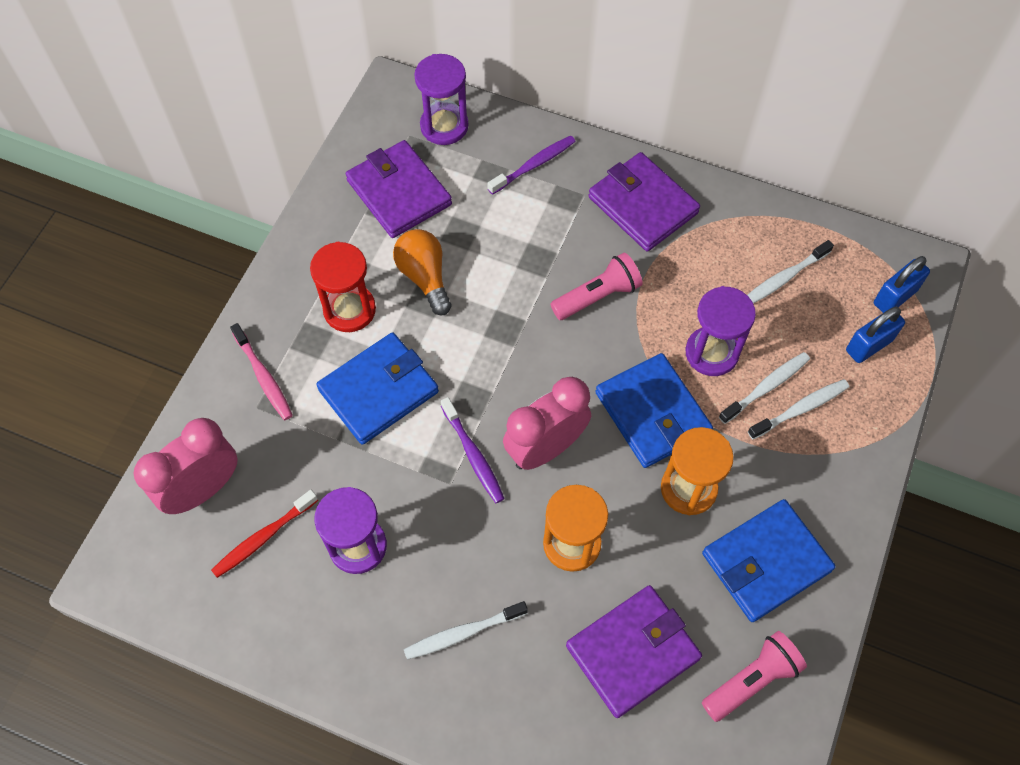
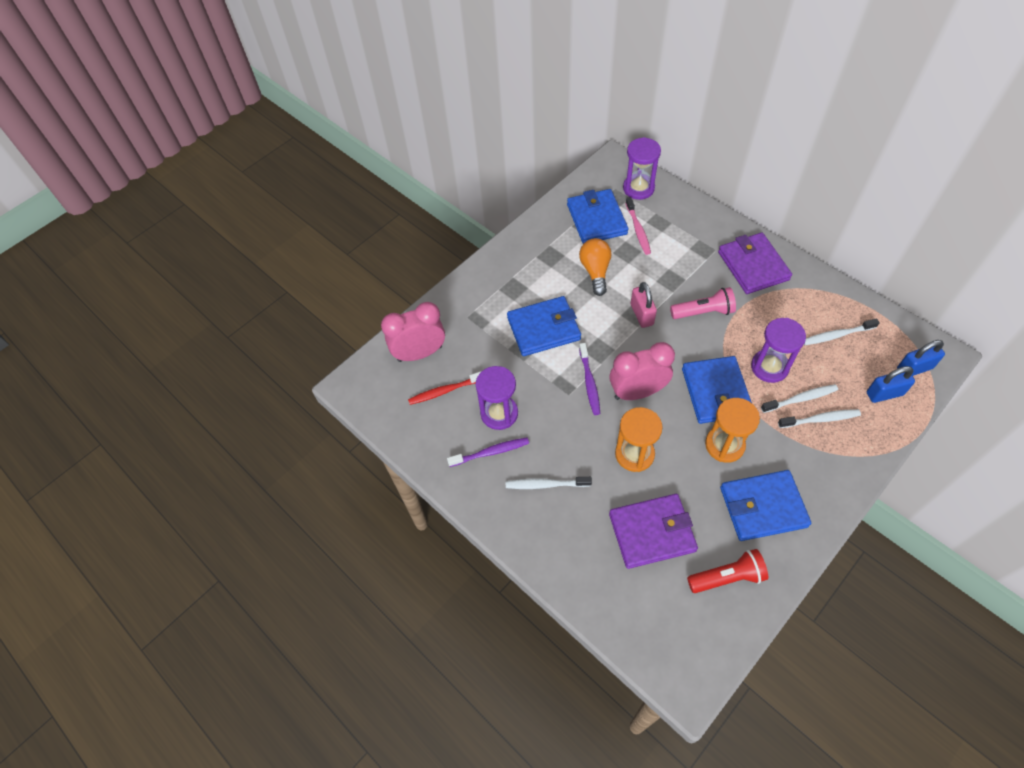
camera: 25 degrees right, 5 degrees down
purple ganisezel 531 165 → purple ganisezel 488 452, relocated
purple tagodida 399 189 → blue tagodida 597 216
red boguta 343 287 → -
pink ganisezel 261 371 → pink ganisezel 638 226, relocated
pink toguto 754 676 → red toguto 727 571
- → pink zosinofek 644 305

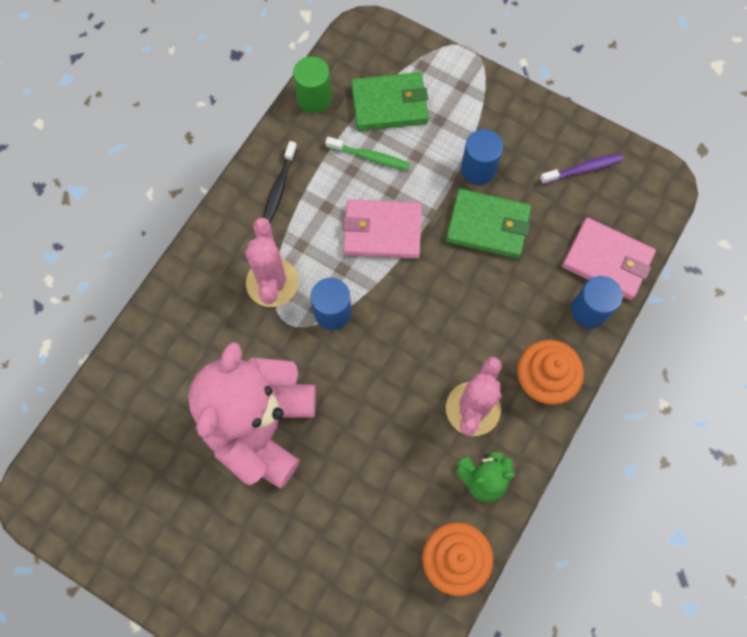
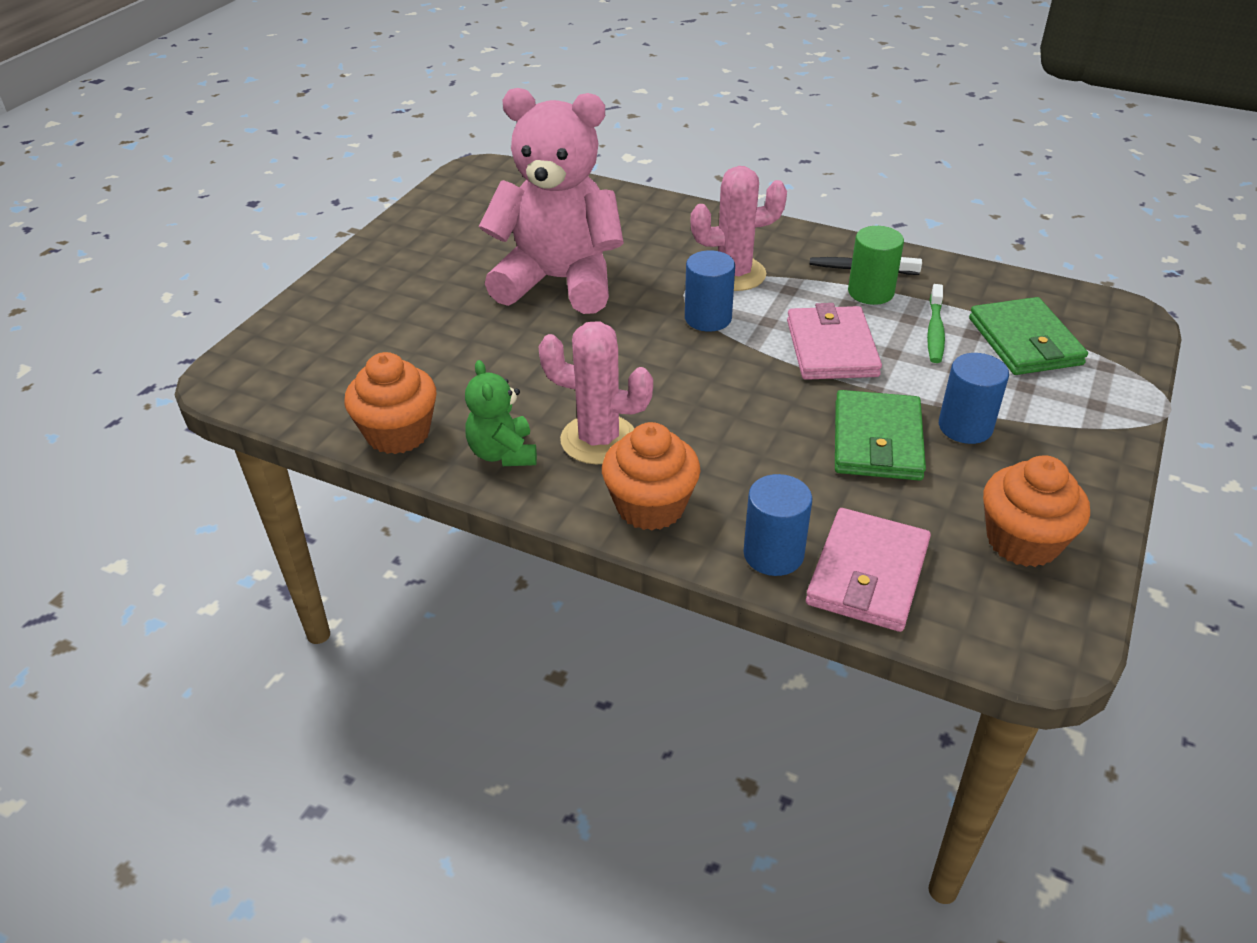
camera: 85 degrees right, 30 degrees down
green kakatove 312 84 → green kakatove 876 265, relocated
purple ganisezel 581 169 → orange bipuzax 1036 511

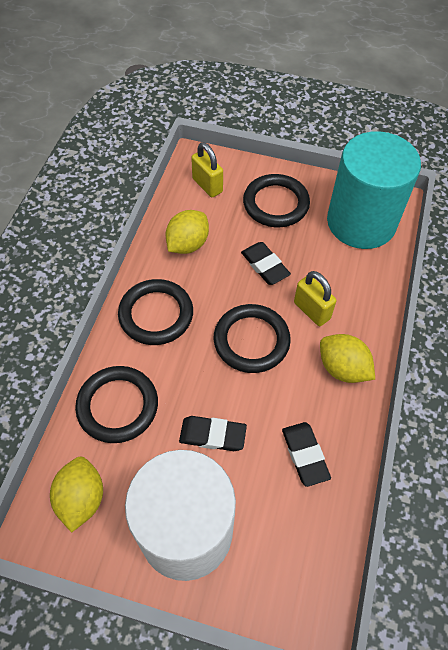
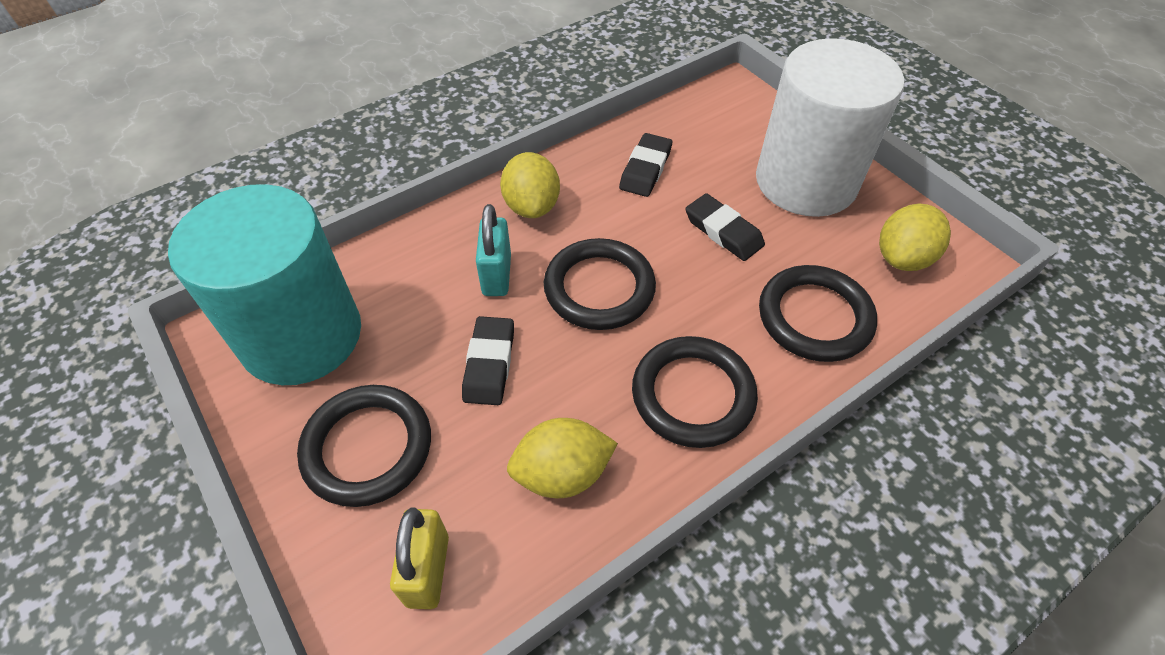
camera: 140 degrees left, 5 degrees down
yellow zosinofek 315 298 → turquoise zosinofek 493 250

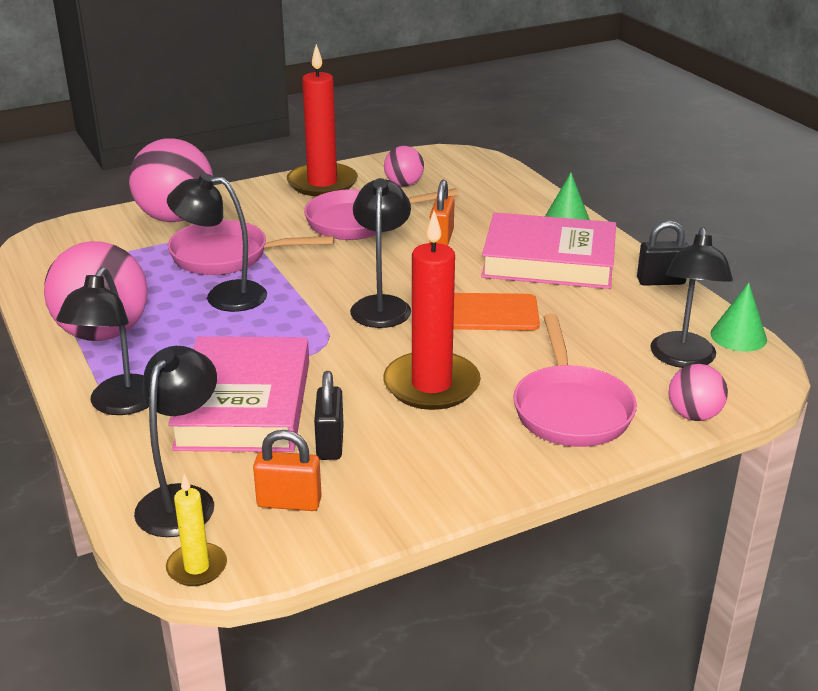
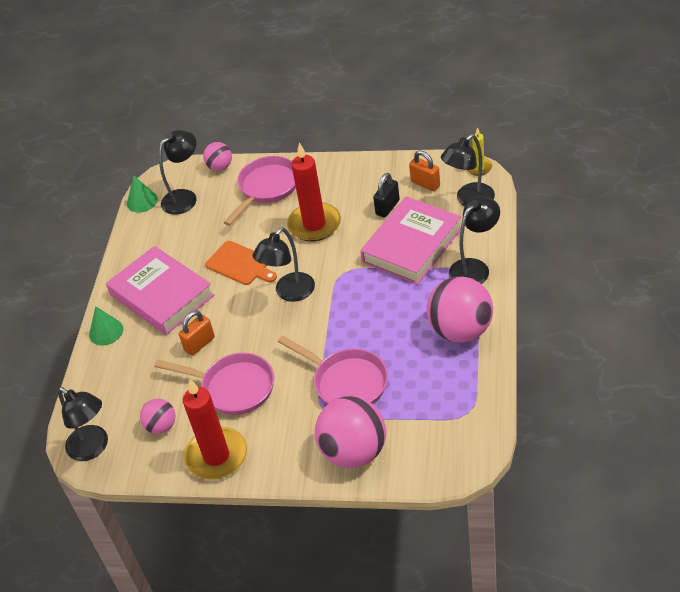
camera: 140 degrees left, 15 degrees up
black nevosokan 217 242 → black nevosokan 83 424, relocated
black zosinofek 662 253 → -

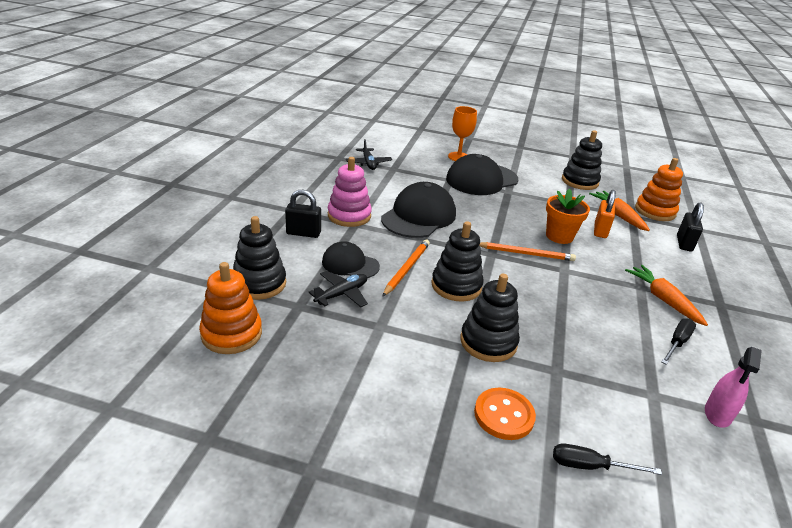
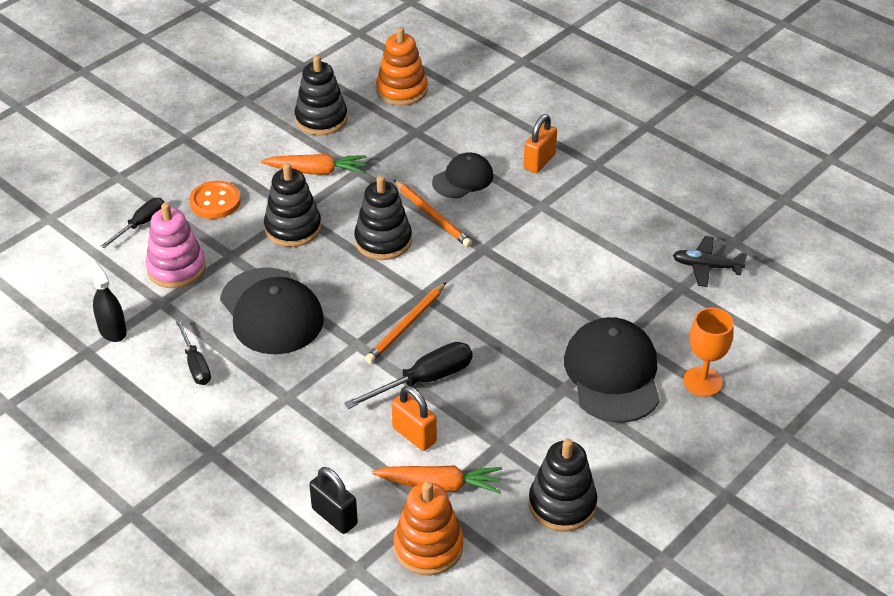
camera: 120 degrees right, 10 degrees up
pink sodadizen 350 192 → pink sodadizen 176 245, relocated
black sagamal 418 210 → black sagamal 272 310, relocated
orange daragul 568 216 → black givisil 408 375
black zosinofek 303 214 → orange zosinofek 540 143
black sodadizen 259 258 → black sodadizen 321 95, relocated
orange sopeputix 666 295 → orange sopeputix 313 164, relocated
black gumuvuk 338 289 → -
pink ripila 733 387 → black ripila 107 301

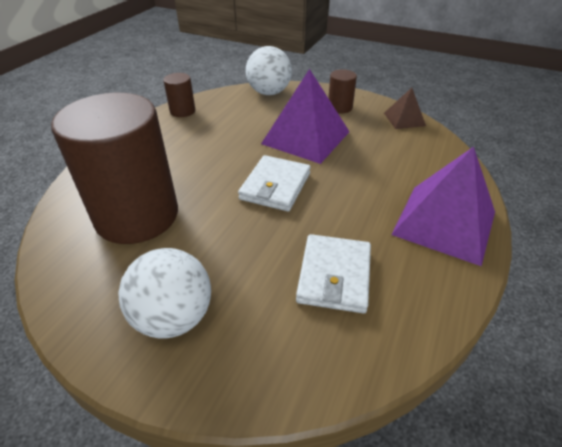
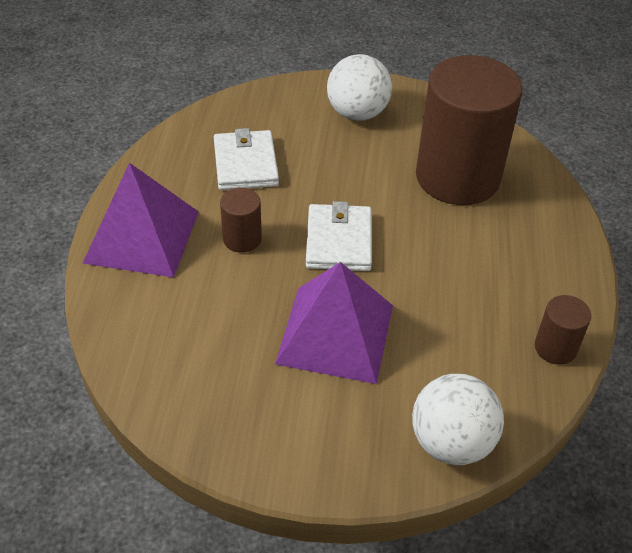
camera: 160 degrees right, 5 degrees up
brown kakatove 342 91 → brown kakatove 241 220, relocated
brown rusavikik 405 108 → -

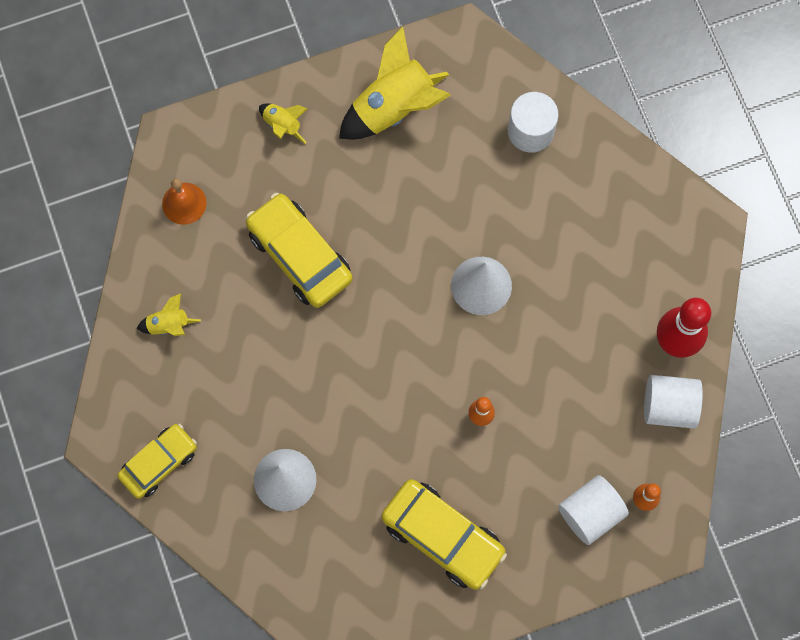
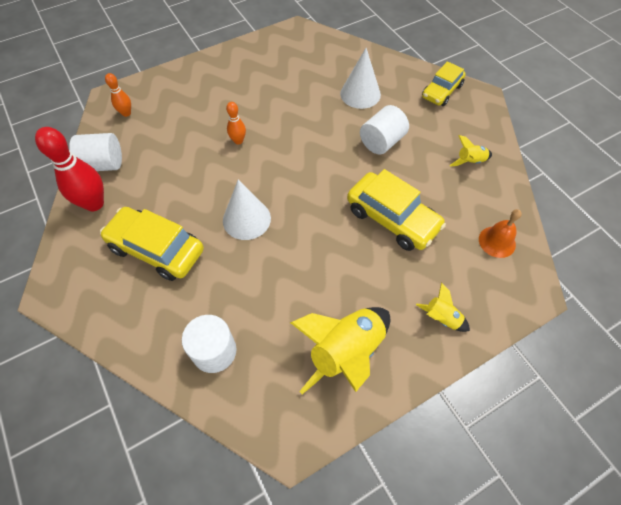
camera: 170 degrees right, 15 degrees down
white kakatove 593 510 → white kakatove 384 129, relocated
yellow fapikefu 444 534 → yellow fapikefu 152 244, relocated

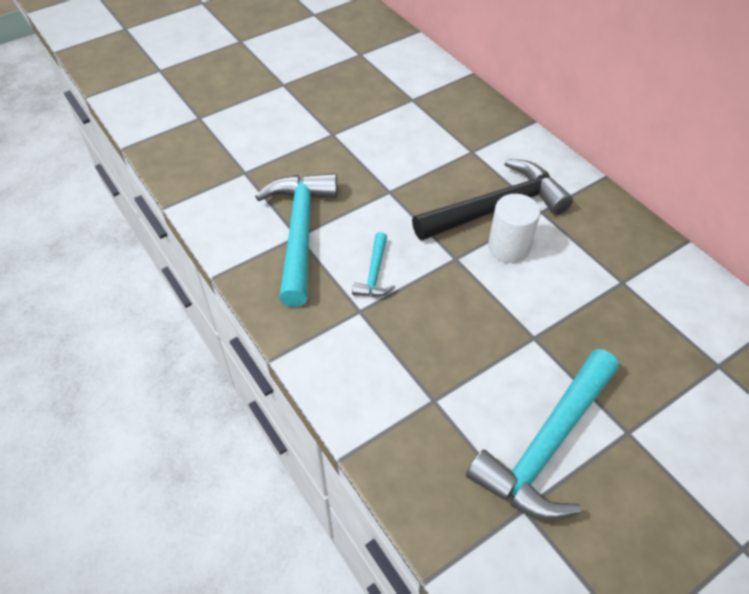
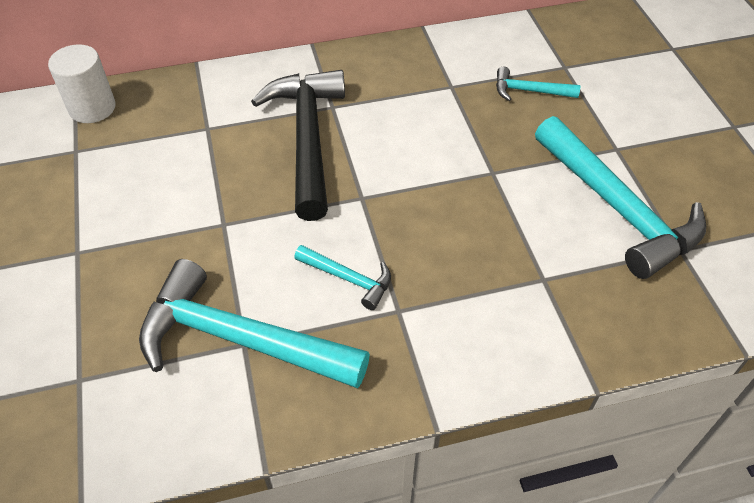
camera: 70 degrees left, 0 degrees up
white kakatove 514 228 → white kakatove 82 83, relocated
- → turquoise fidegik 538 84

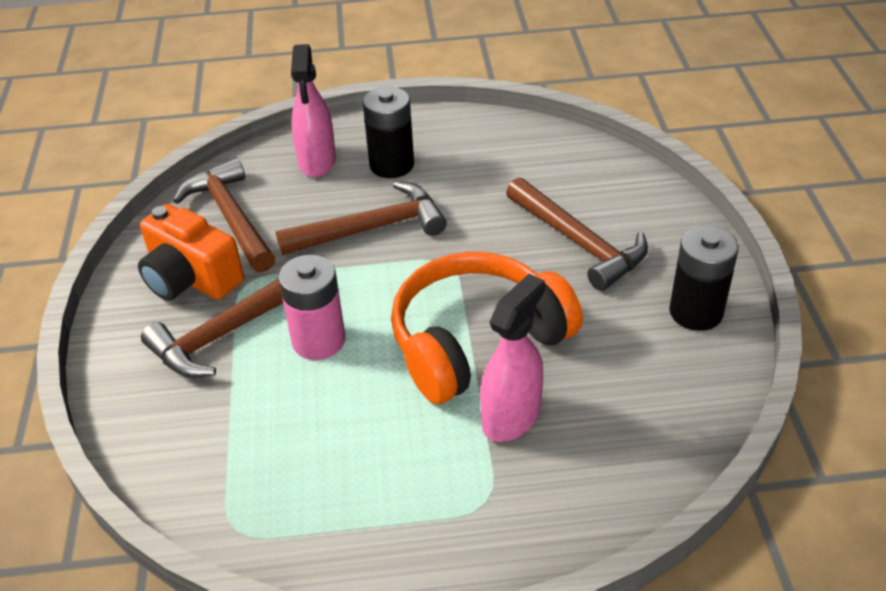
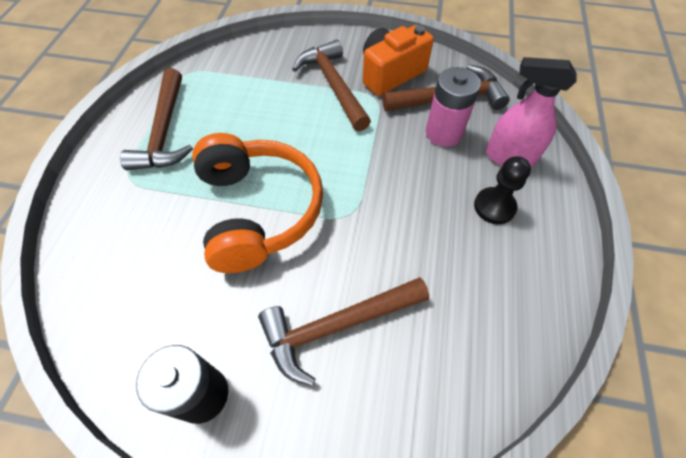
camera: 105 degrees right, 15 degrees up
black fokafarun 388 132 → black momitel 502 190
brown fidegik 361 218 → brown fidegik 156 119, relocated
pink fokafarun 311 307 → pink fokafarun 453 107, relocated
pink ripila 512 358 → -

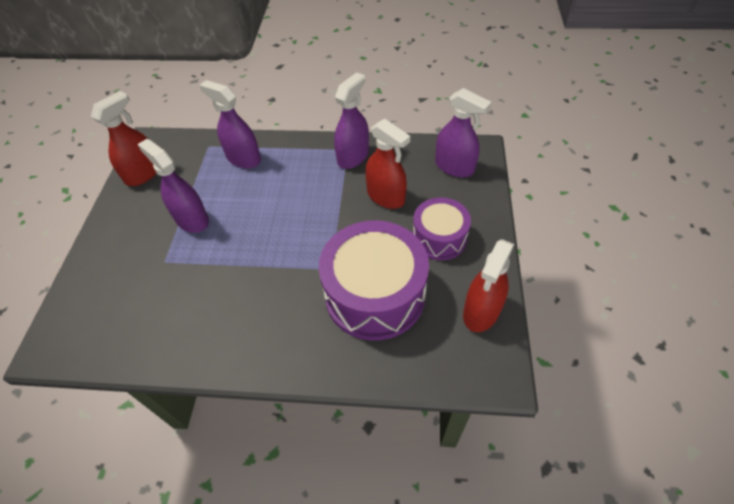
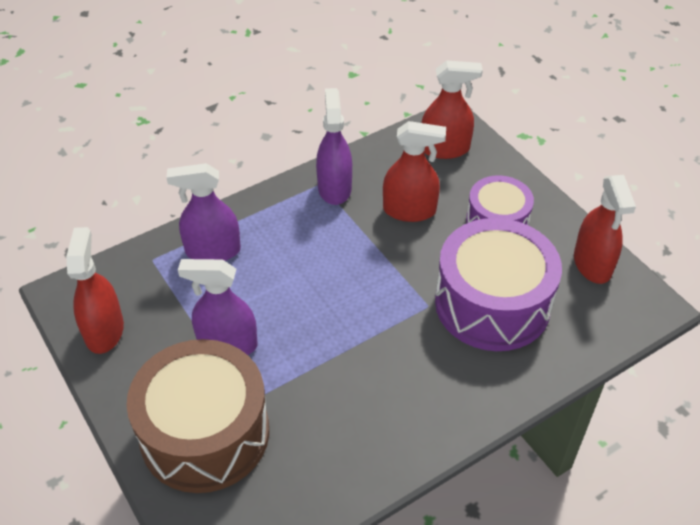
camera: 40 degrees left, 5 degrees down
purple ripila 463 132 → red ripila 452 109
- → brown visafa 198 416

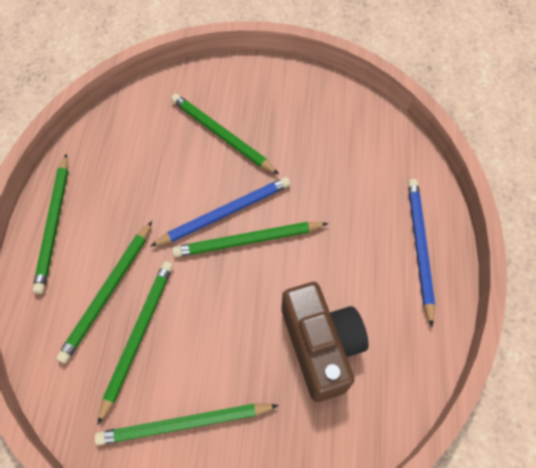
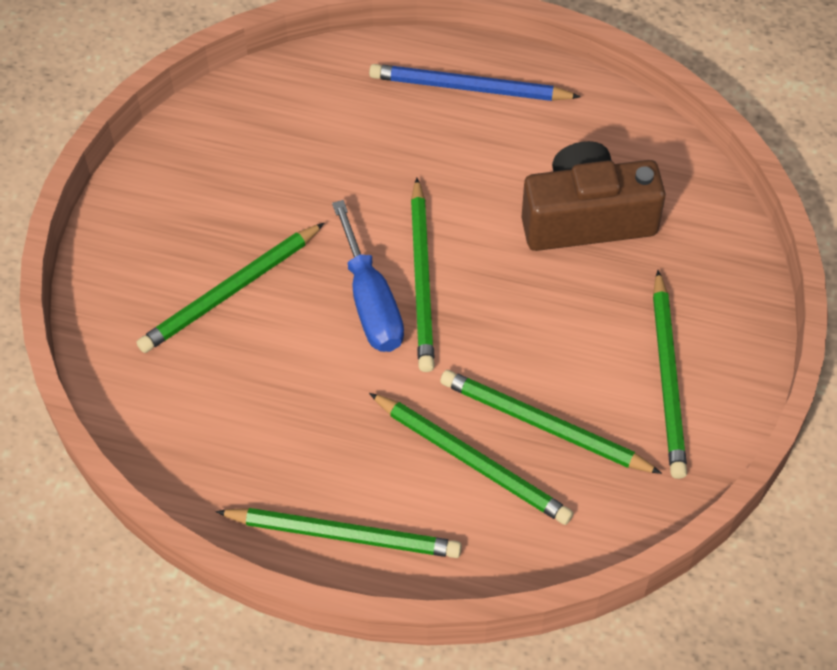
camera: 80 degrees left, 5 degrees down
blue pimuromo 220 212 → blue givisil 368 276

